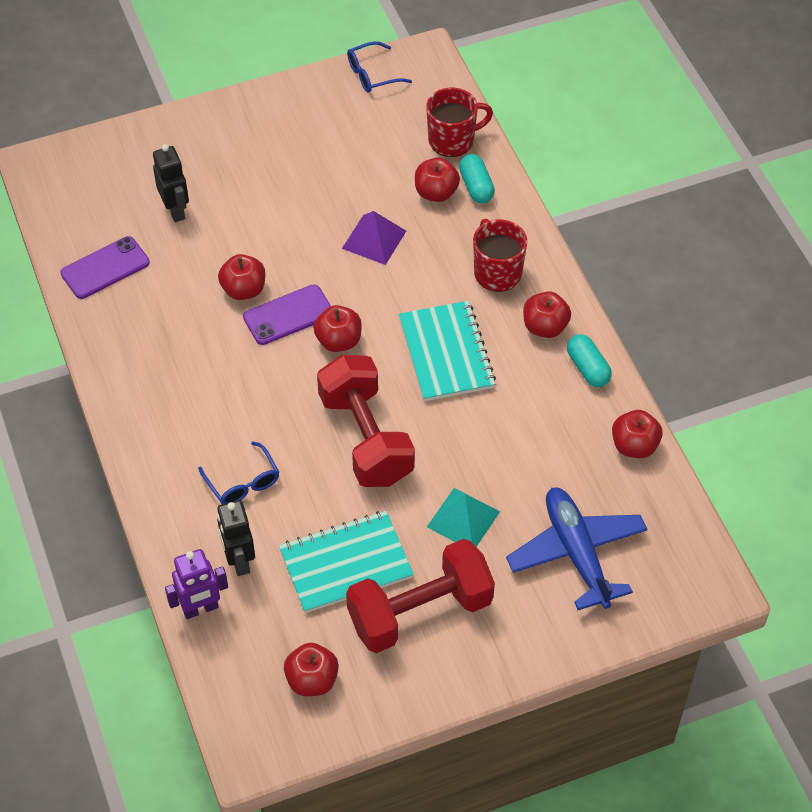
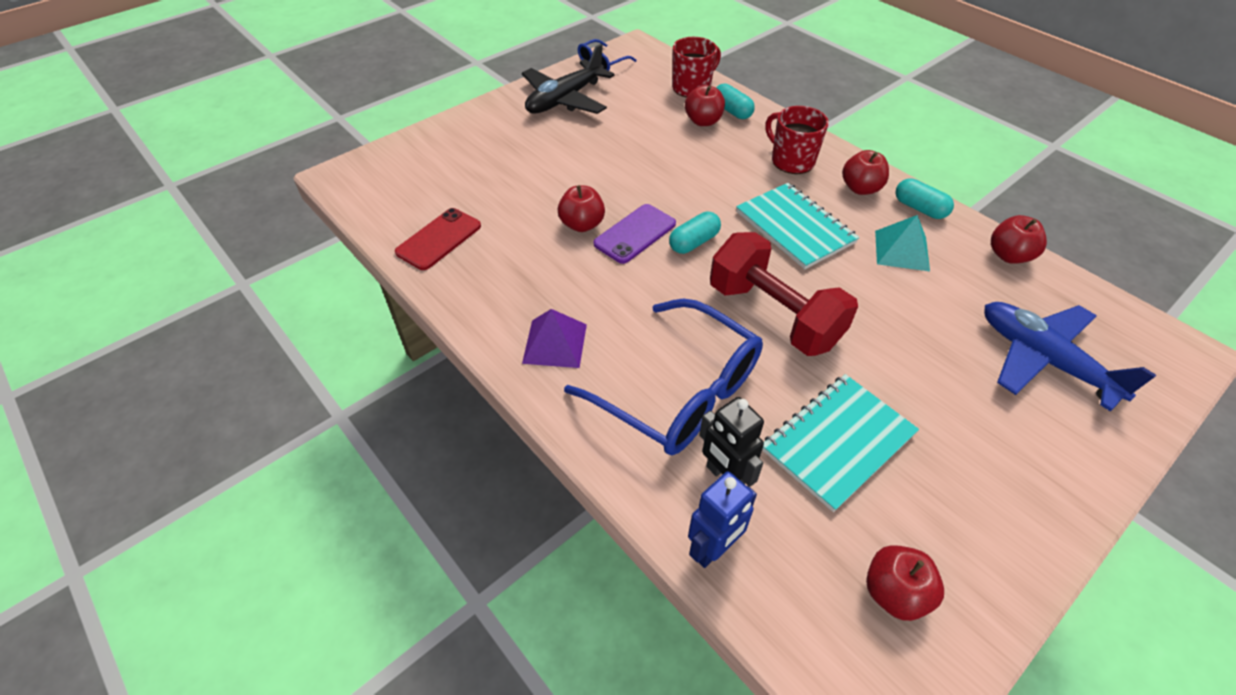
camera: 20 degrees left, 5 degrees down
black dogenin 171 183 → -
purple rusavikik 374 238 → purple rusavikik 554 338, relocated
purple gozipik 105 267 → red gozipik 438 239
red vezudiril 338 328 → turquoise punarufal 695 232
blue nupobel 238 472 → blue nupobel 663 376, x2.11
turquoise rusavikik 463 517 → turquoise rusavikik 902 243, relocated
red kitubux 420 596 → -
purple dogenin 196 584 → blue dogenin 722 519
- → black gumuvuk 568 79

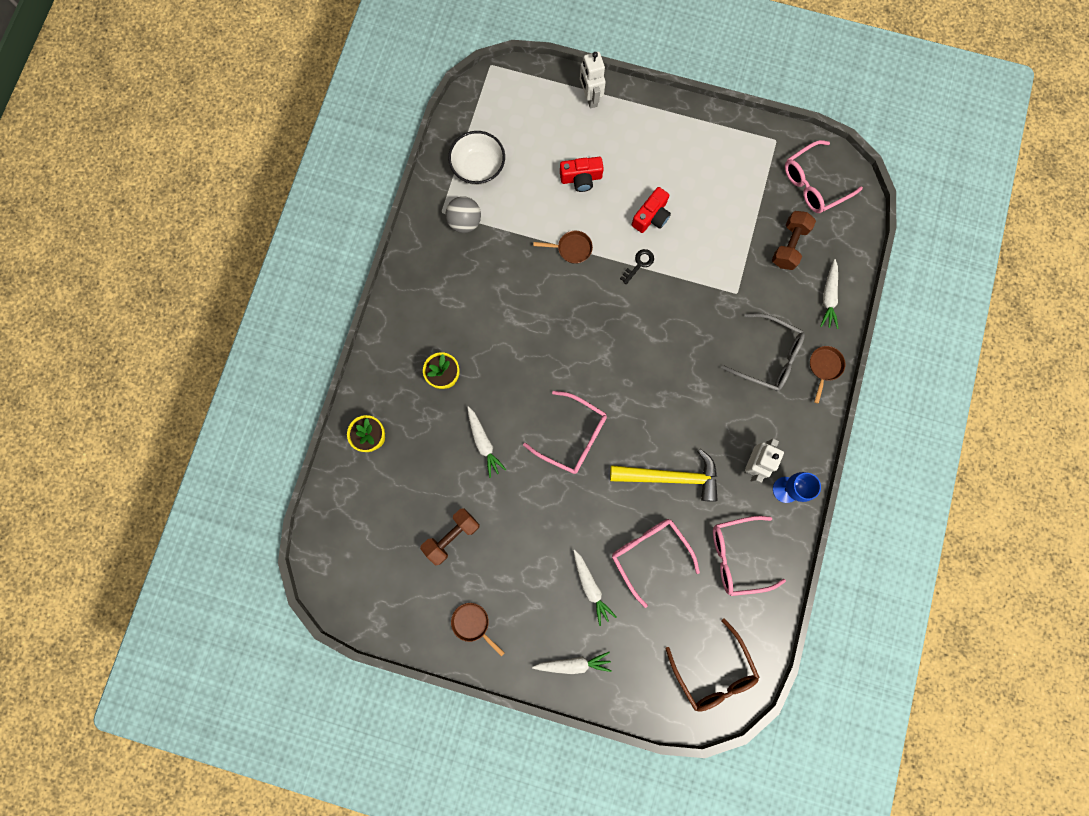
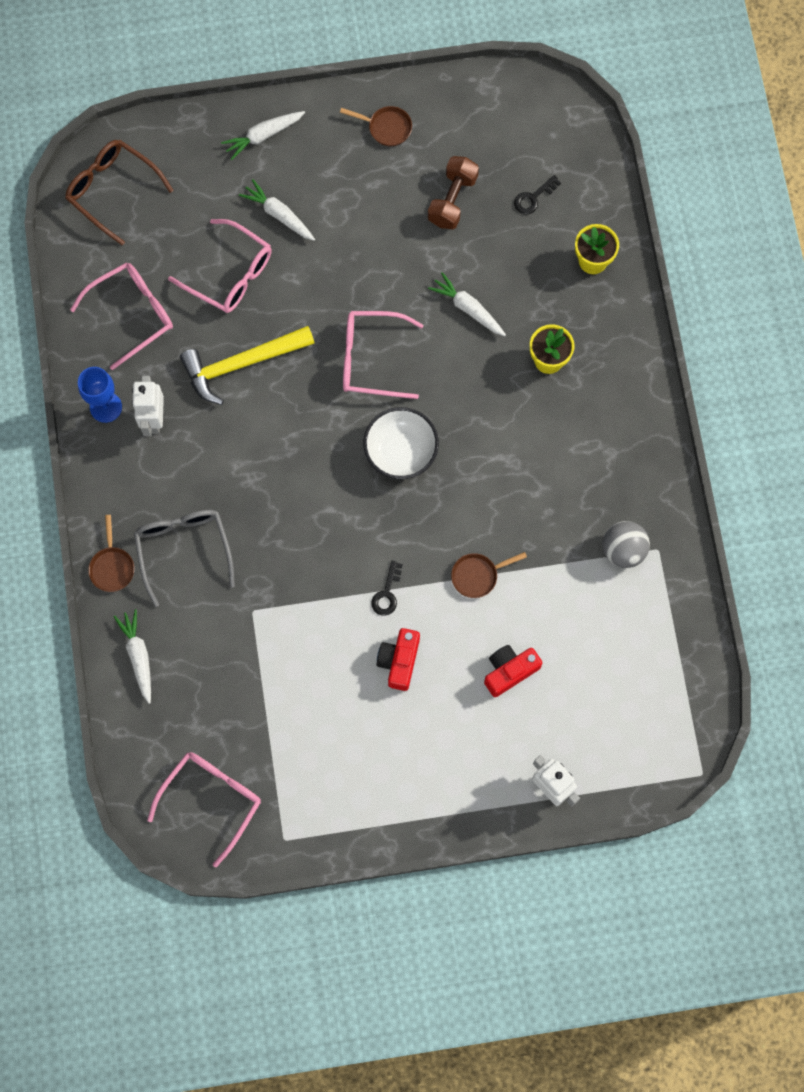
camera: 155 degrees right, 5 degrees down
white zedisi 476 158 → white zedisi 401 443, relocated
brown kitubux 794 240 → -
grey nupobel 763 352 → grey nupobel 184 558, 75 degrees clockwise
- → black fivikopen 537 194

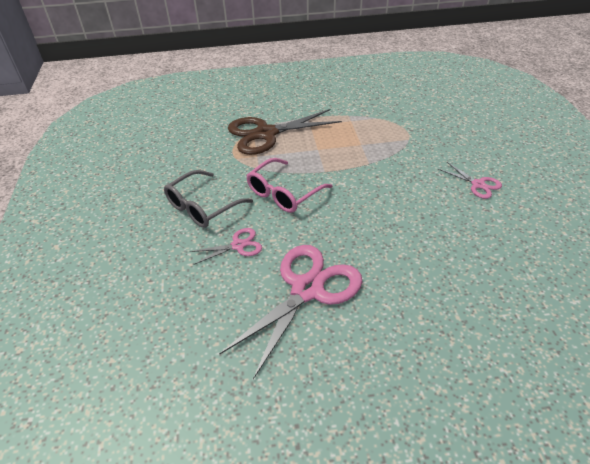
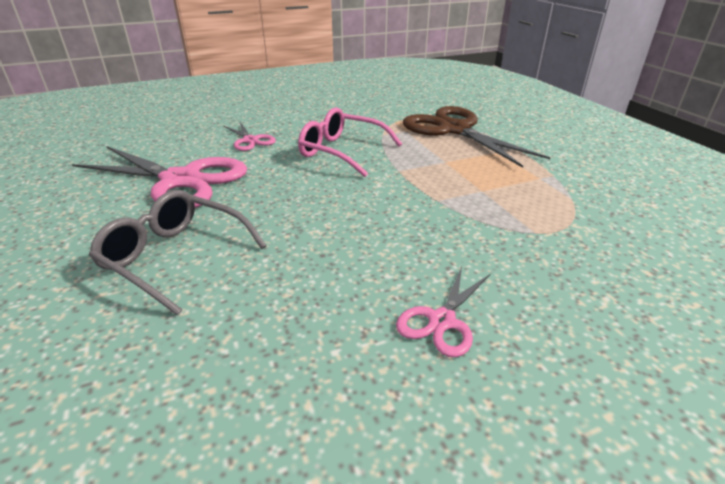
camera: 75 degrees right, 10 degrees down
grey nupobel 208 199 → grey nupobel 178 252, relocated

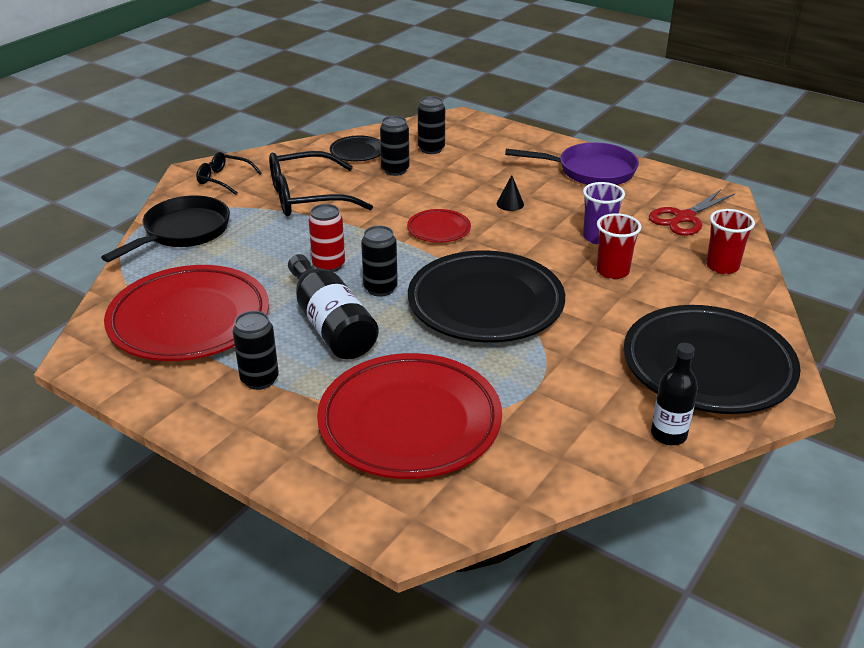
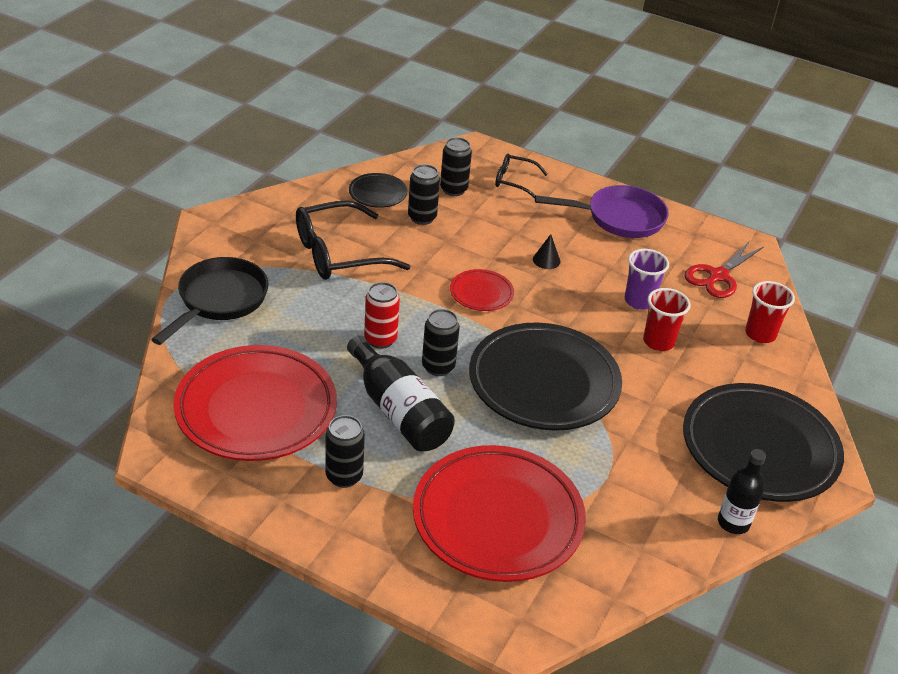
camera: 10 degrees left, 5 degrees up
black nupobel 229 173 → black nupobel 521 175, relocated

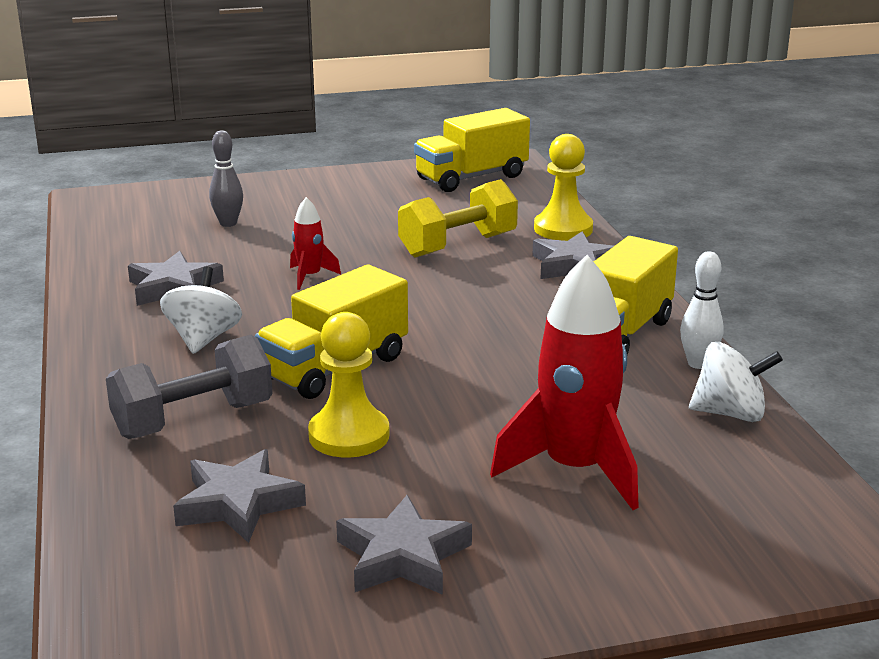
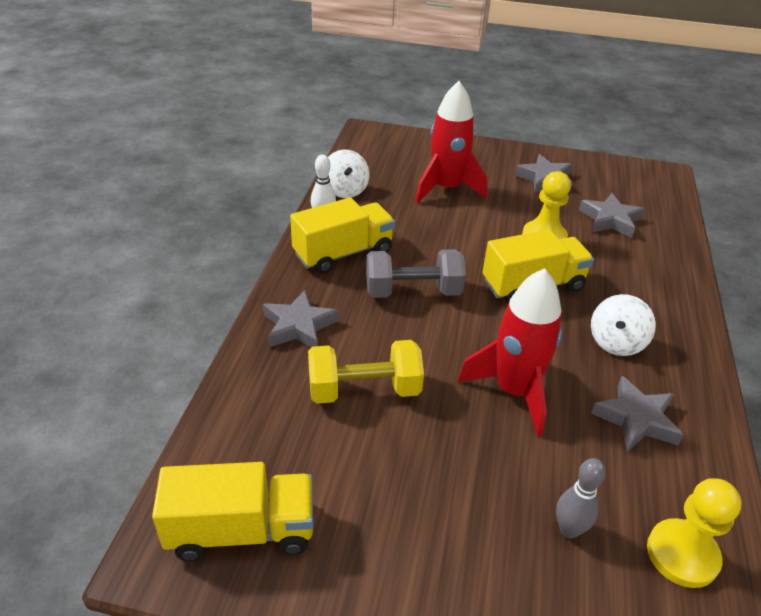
camera: 155 degrees left, 15 degrees up
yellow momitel 563 187 → yellow momitel 694 533, relocated
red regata 315 243 → red regata 510 352, x2.08
grey kitubux 189 387 → grey kitubux 416 273, relocated
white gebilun 736 382 → white gebilun 349 174, 135 degrees counterclockwise

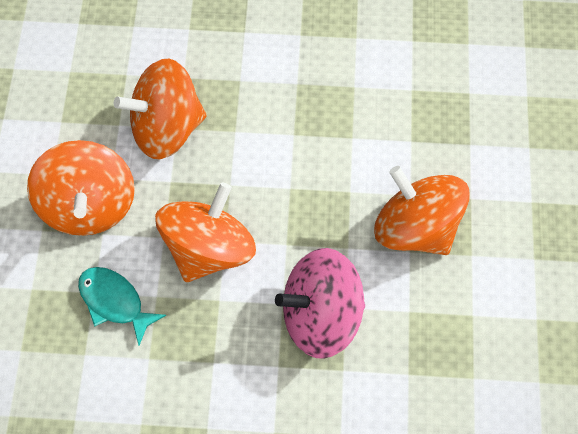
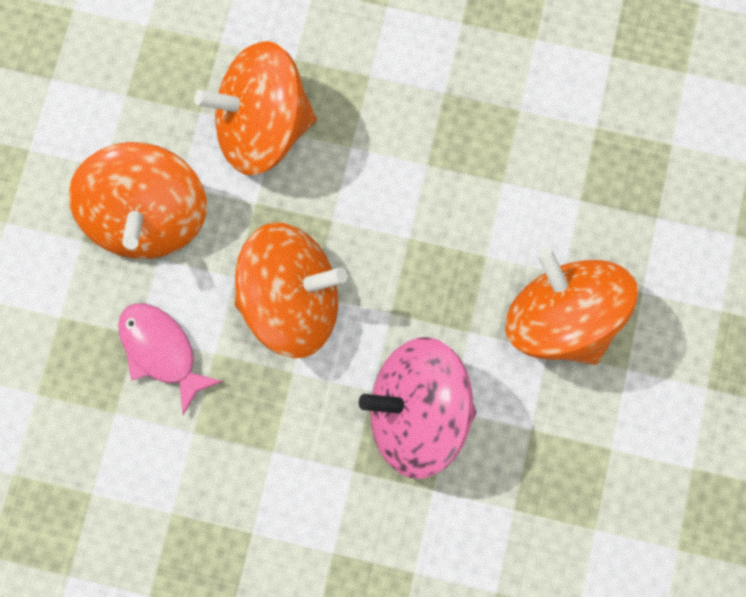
camera: 10 degrees right, 10 degrees up
orange gebilun 205 232 → orange gebilun 290 290, 45 degrees clockwise
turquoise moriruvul 122 306 → pink moriruvul 170 359

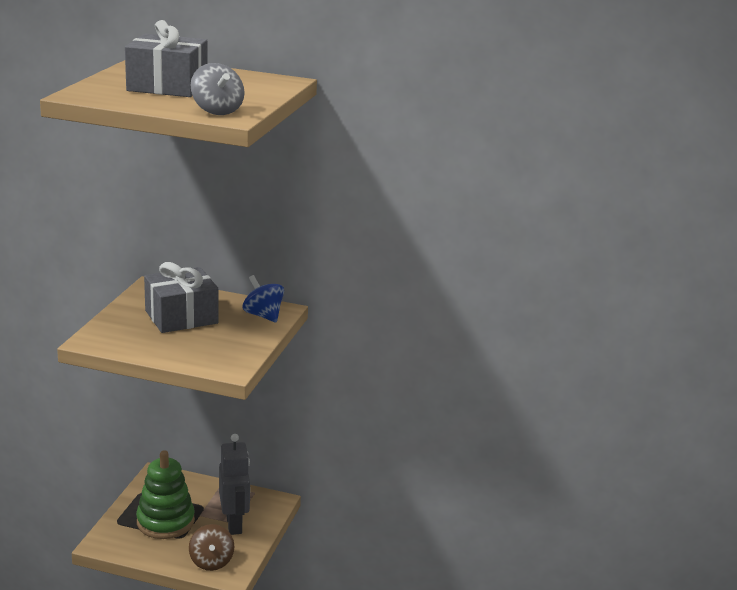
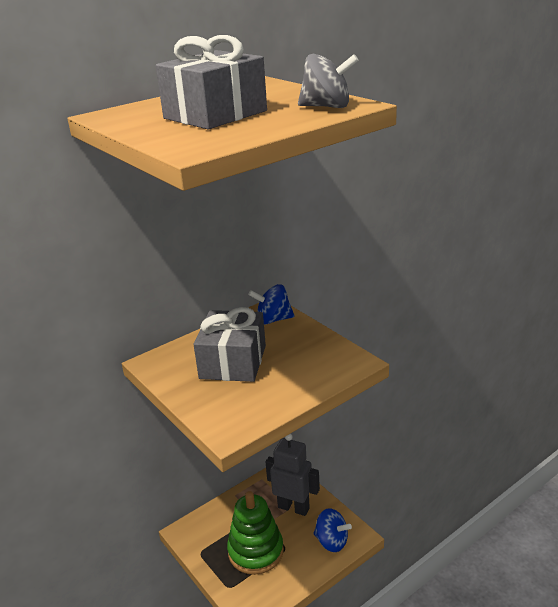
camera: 50 degrees left, 5 degrees up
brown gebilun 211 547 → blue gebilun 332 530

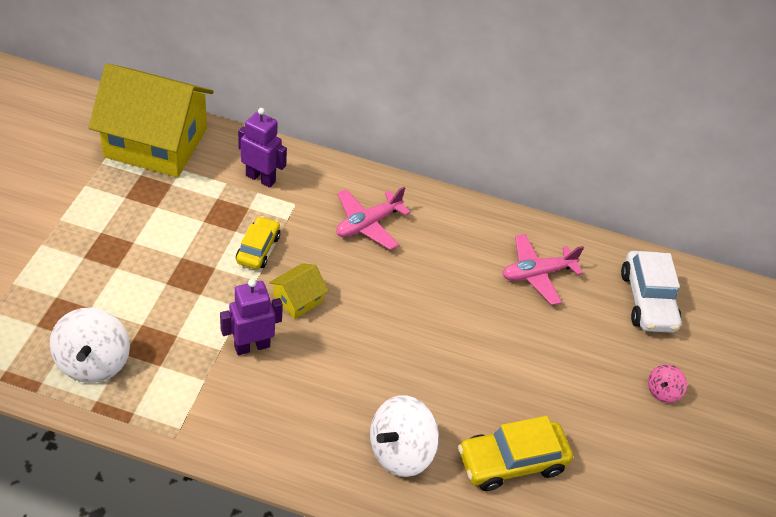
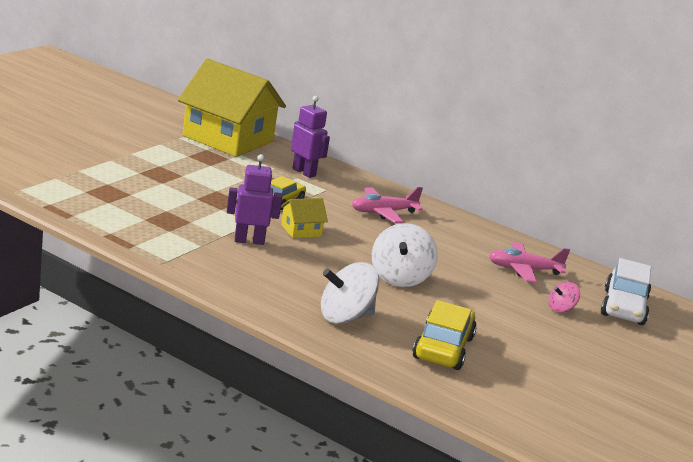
camera: 20 degrees right, 25 degrees down
white gebilun 90 345 → white gebilun 405 255, relocated
pink gebilun 667 383 → pink gebilun 564 297, relocated
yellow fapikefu 515 453 → yellow fapikefu 444 335, 105 degrees clockwise

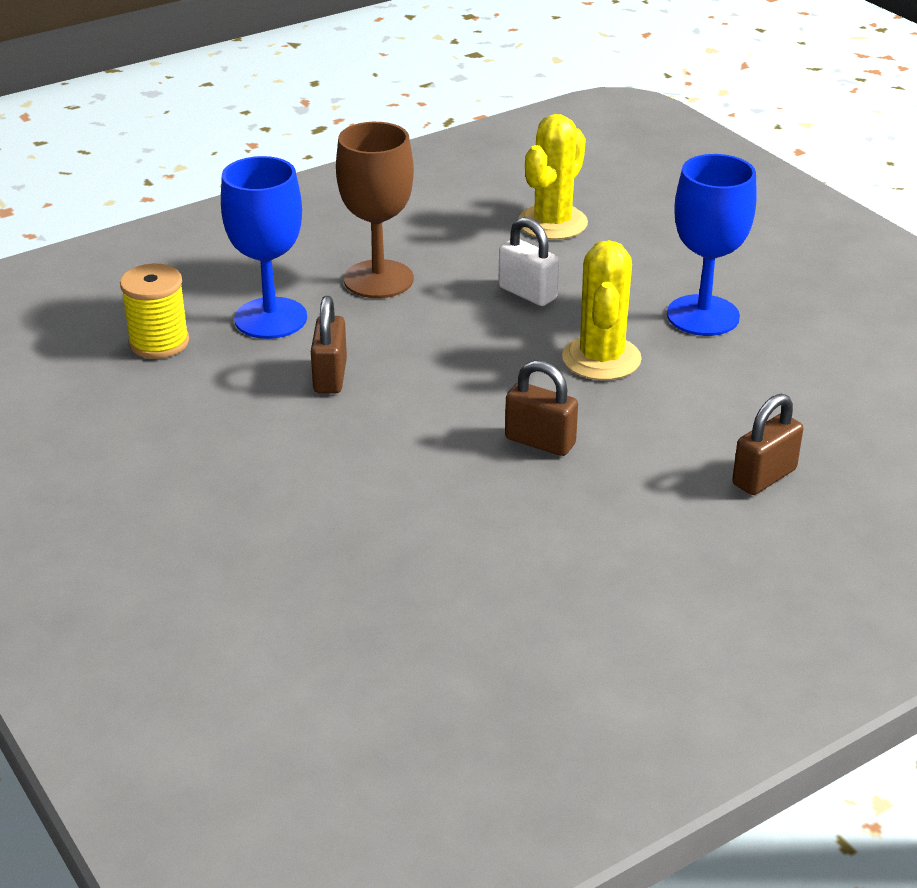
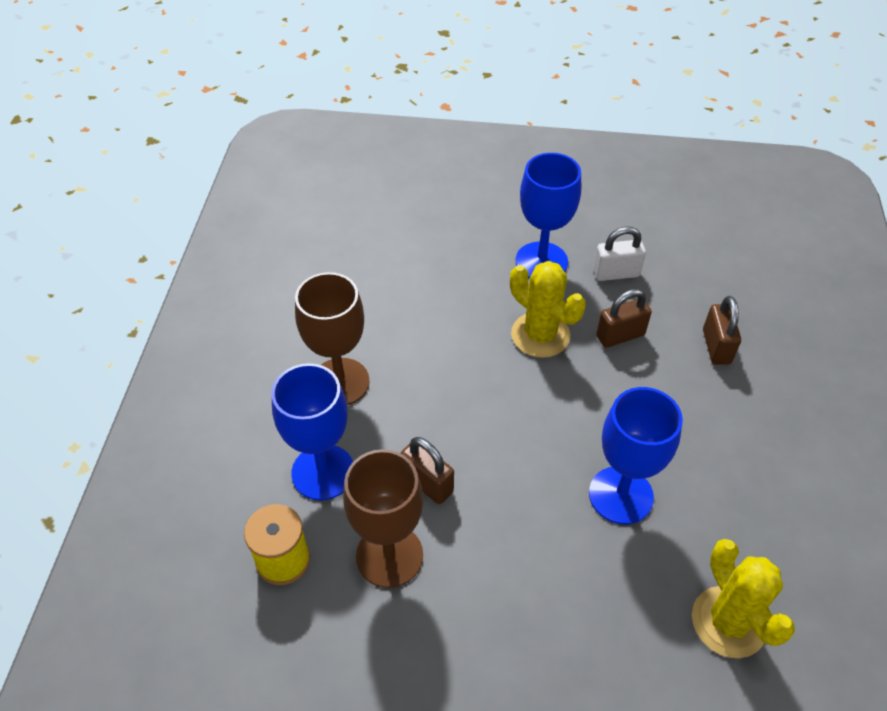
camera: 50 degrees left, 15 degrees up
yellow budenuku 553 177 → yellow budenuku 743 598, relocated
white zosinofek 528 261 → white zosinofek 619 253, relocated
brown zosinofek 541 408 → brown zosinofek 624 318, relocated
- → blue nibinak 636 455
- → brown nibinak 383 518

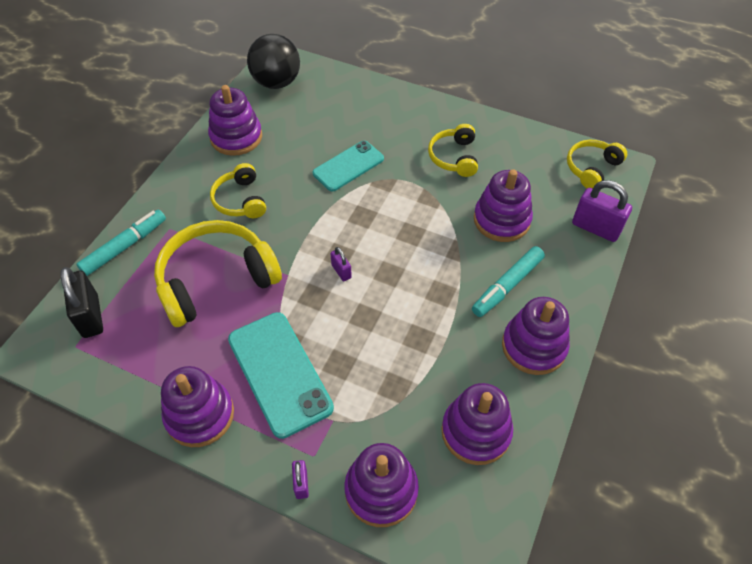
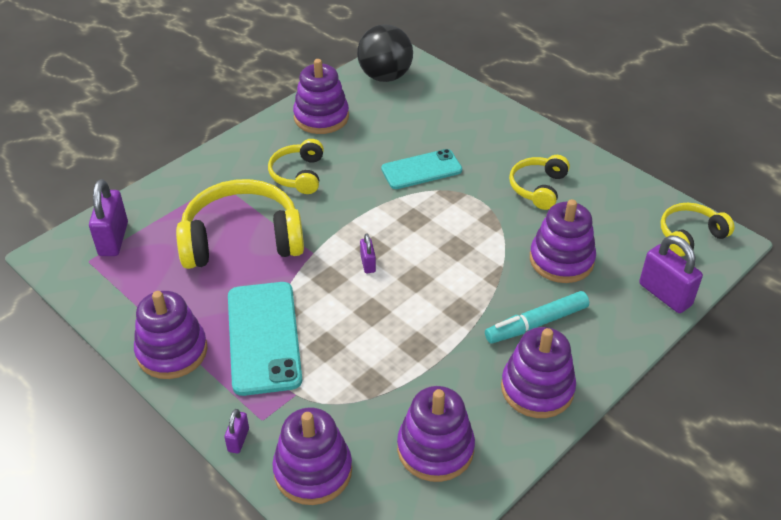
camera: 20 degrees right, 10 degrees down
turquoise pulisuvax 121 243 → -
black zosinofek 81 302 → purple zosinofek 108 217

